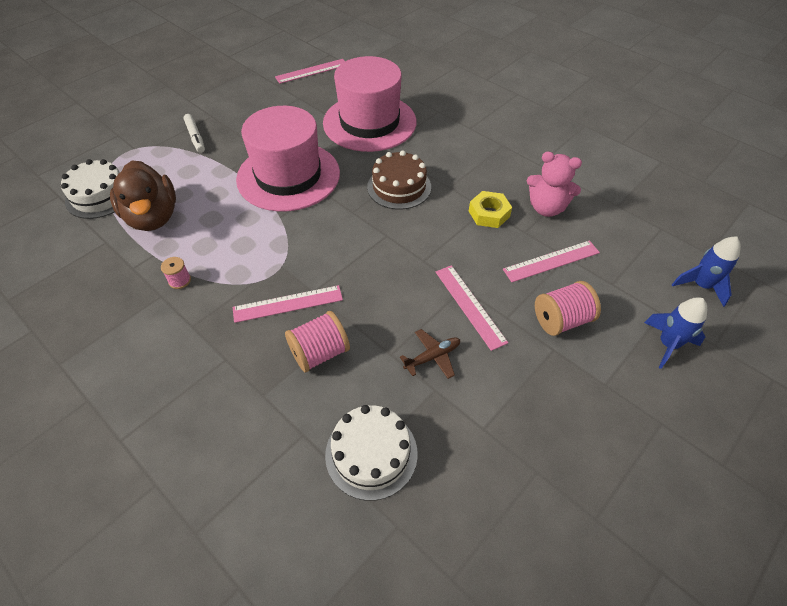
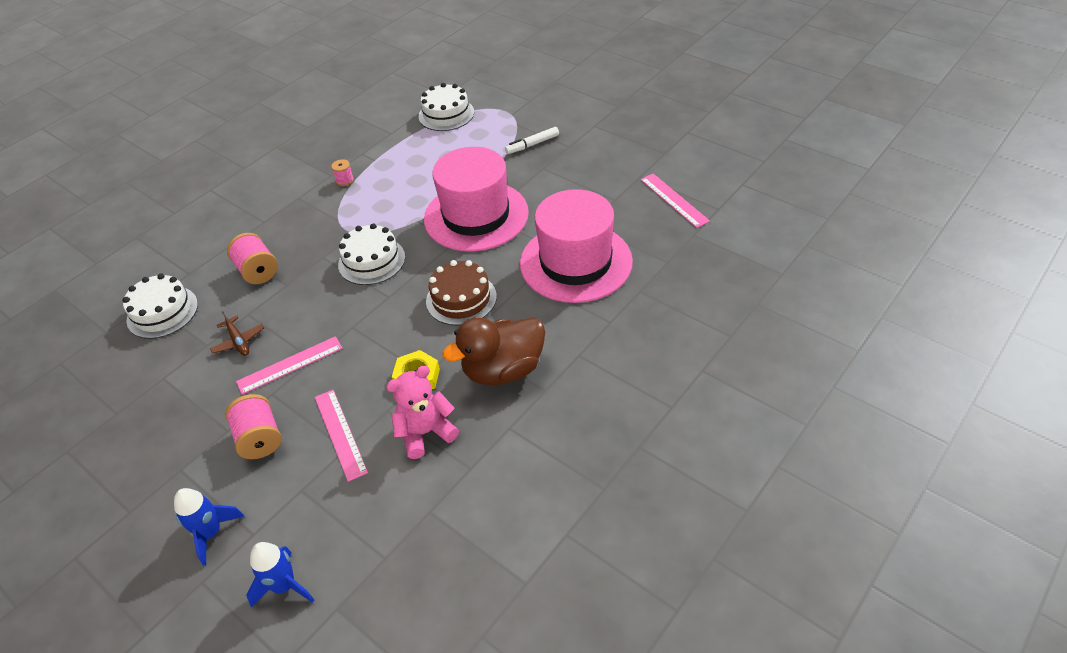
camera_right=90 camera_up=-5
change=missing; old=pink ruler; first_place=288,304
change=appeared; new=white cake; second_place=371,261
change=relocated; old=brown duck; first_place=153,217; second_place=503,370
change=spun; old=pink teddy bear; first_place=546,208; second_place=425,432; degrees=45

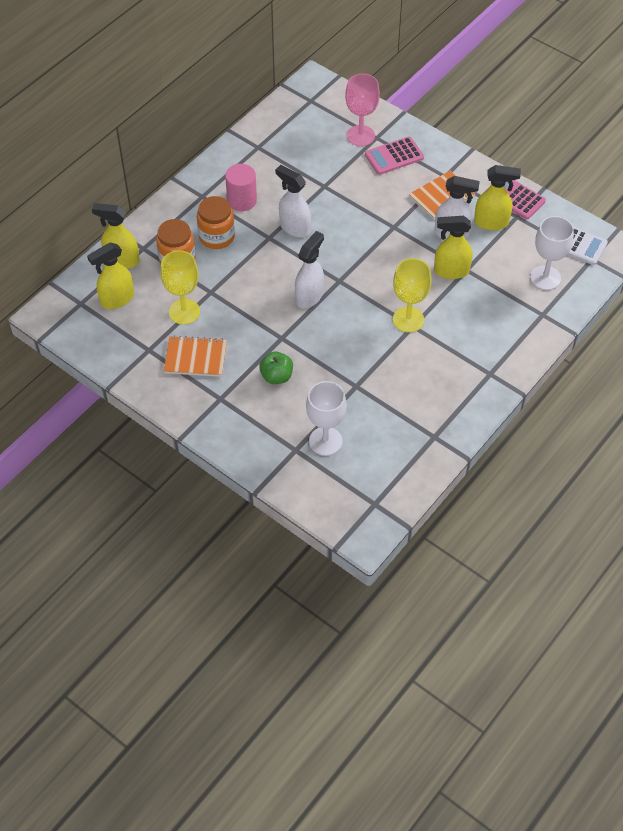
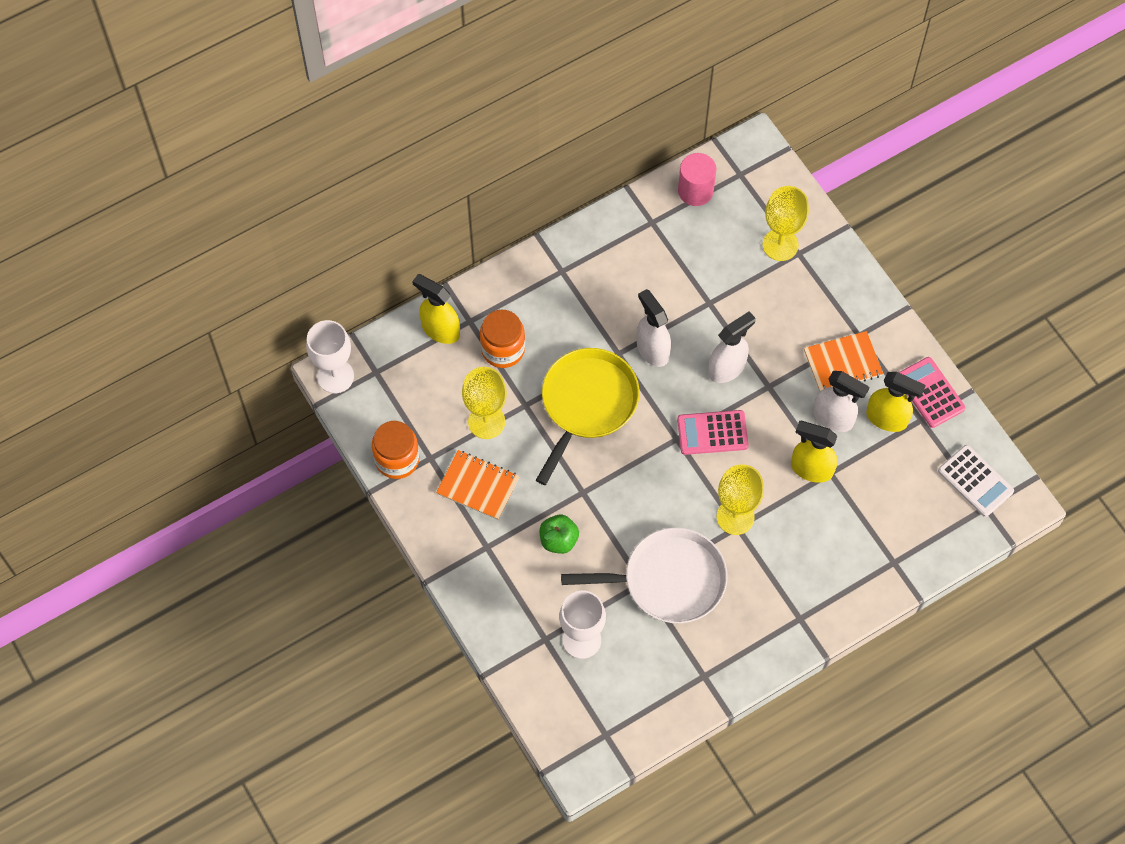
camera_right=20 camera_up=10
change=missing; old=yellow spray bottle; first_place=117,299
change=appeared; new=yellow pan; second_place=587,403
change=appeared; new=white pan; second_place=668,580
change=relocated; old=orange jar; first_place=216,236; second_place=397,459
change=relocated; old=pink cylinder; first_place=242,200; second_place=695,191
change=relocated; old=white spray bottle; first_place=309,296; second_place=727,368
change=relocated; old=pink calculator; first_place=394,156; second_place=712,433
change=relocated; old=white goblet; first_place=545,278; second_place=335,376
change=colour; old=pink goblet; new=yellow goblet; first_place=360,136; second_place=780,245

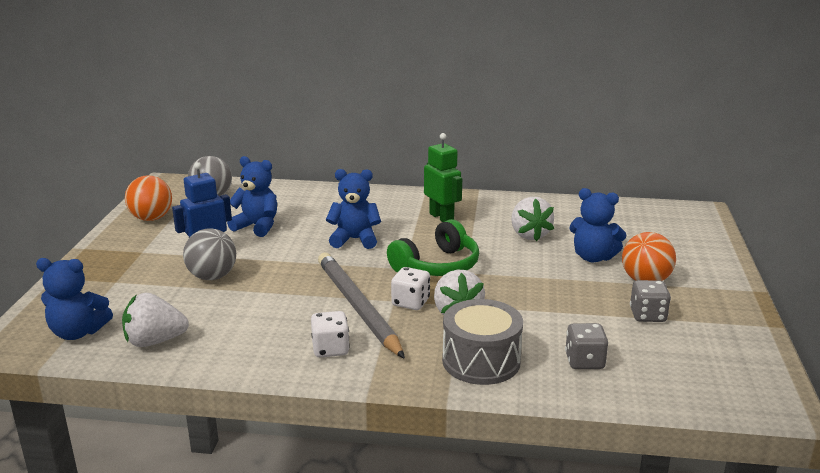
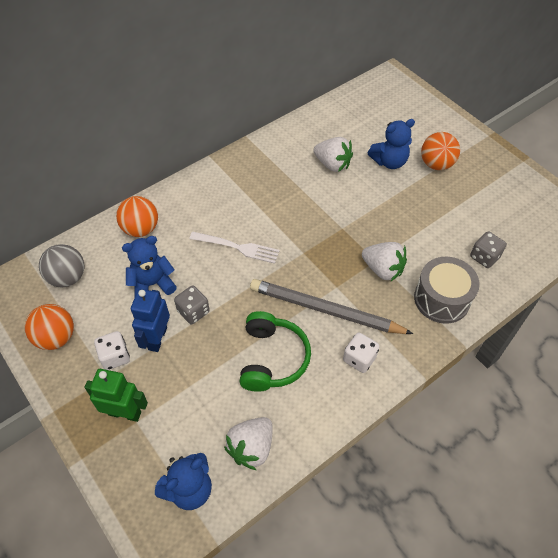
camera_right=-45 camera_up=30
change=missing; old=grey ball; first_place=212,277
change=appeared; new=orange ball; second_place=141,229
change=relocated; old=green headphones; first_place=437,266; second_place=272,358
change=relocated; old=white dice; first_place=410,302; second_place=115,357
change=relocated; old=green robot; first_place=442,217; second_place=125,413
change=relocated; old=grey dice; first_place=647,315; second_place=193,311
change=exchanged; old=blue teddy bear; new=white fork; first_place=354,239; second_place=237,247

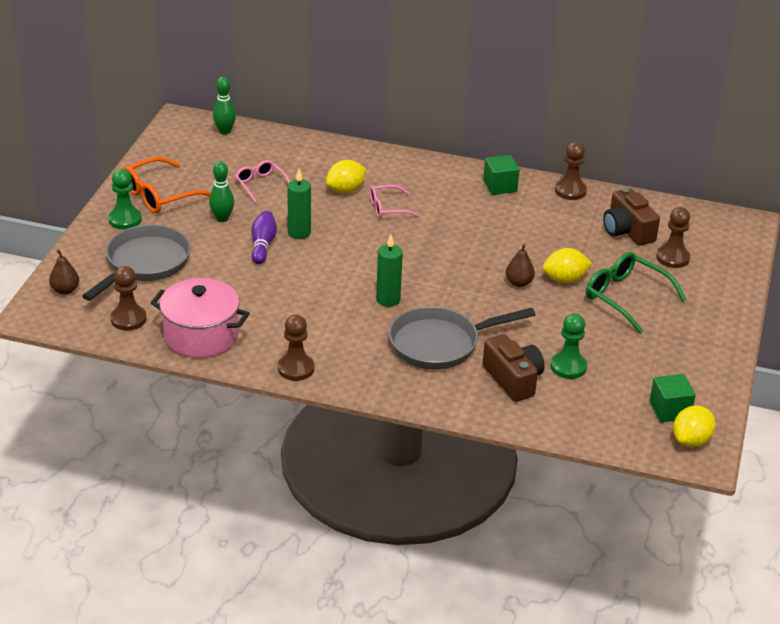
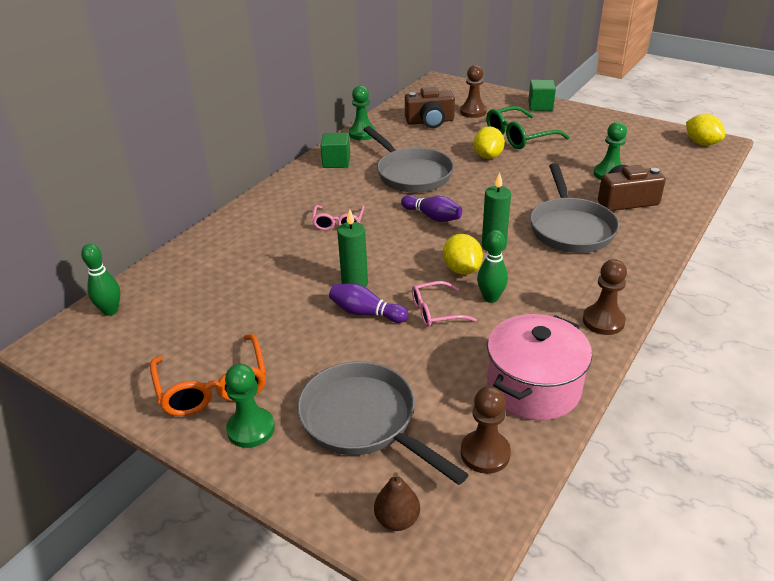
camera_right=-70 camera_up=0
change=missing; old=brown pear; first_place=519,283
change=appeared; new=grey pan; second_place=411,174
change=appeared; new=purple bowling pin; second_place=432,217
change=relocated; old=green bowling pin; first_place=222,218; second_place=491,298
change=relocated; old=pink glasses; first_place=260,184; second_place=435,312
change=relocated; old=yellow lemon; first_place=345,190; second_place=462,269
change=relocated; old=green cube; first_place=670,410; second_place=540,106
change=colour; old=brown pawn; new=green pawn; first_place=570,191; second_place=362,134

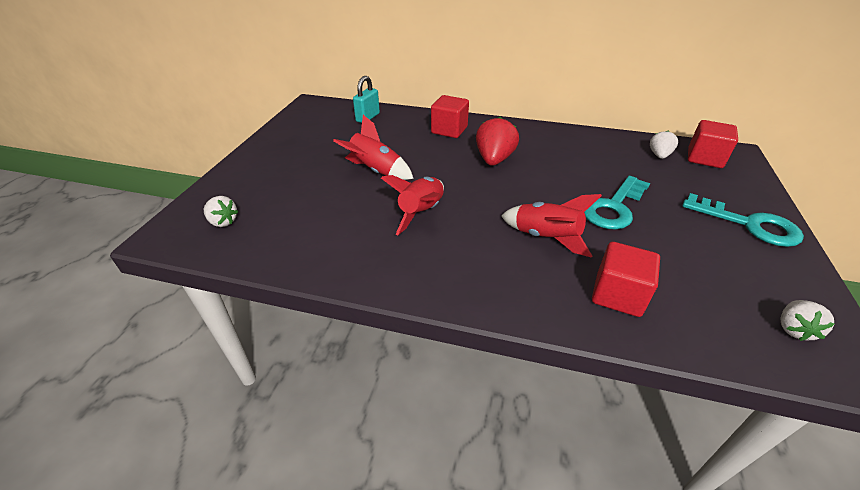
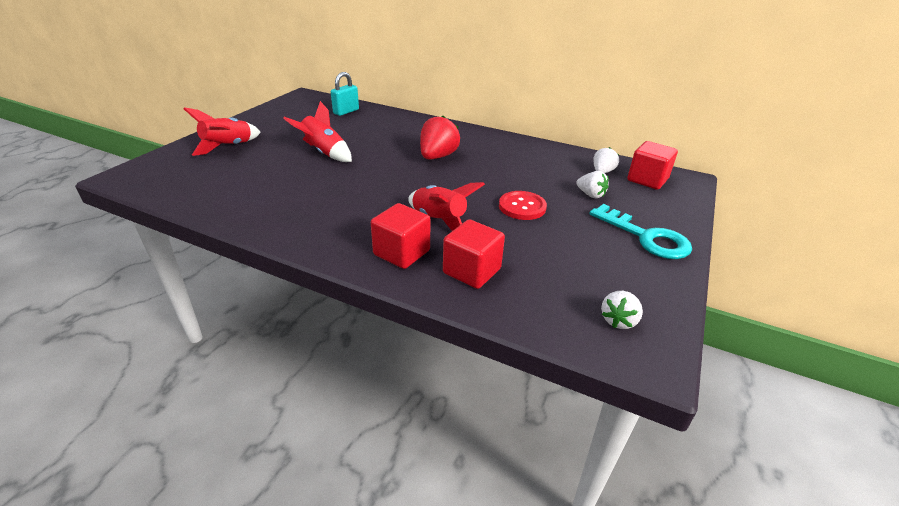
camera_right=10 camera_up=-5
change=relocated; old=white strawberry; first_place=223,222; second_place=590,195
change=relocated; old=red rocket; first_place=421,212; second_place=228,147
change=relocated; old=red cube; first_place=449,130; second_place=401,253
change=exchanged; old=turquoise key; new=red button; first_place=614,207; second_place=522,207

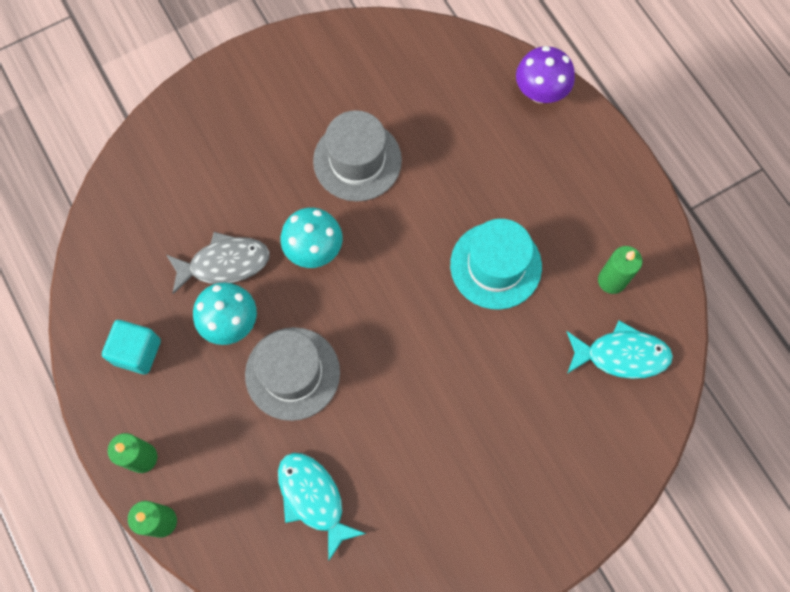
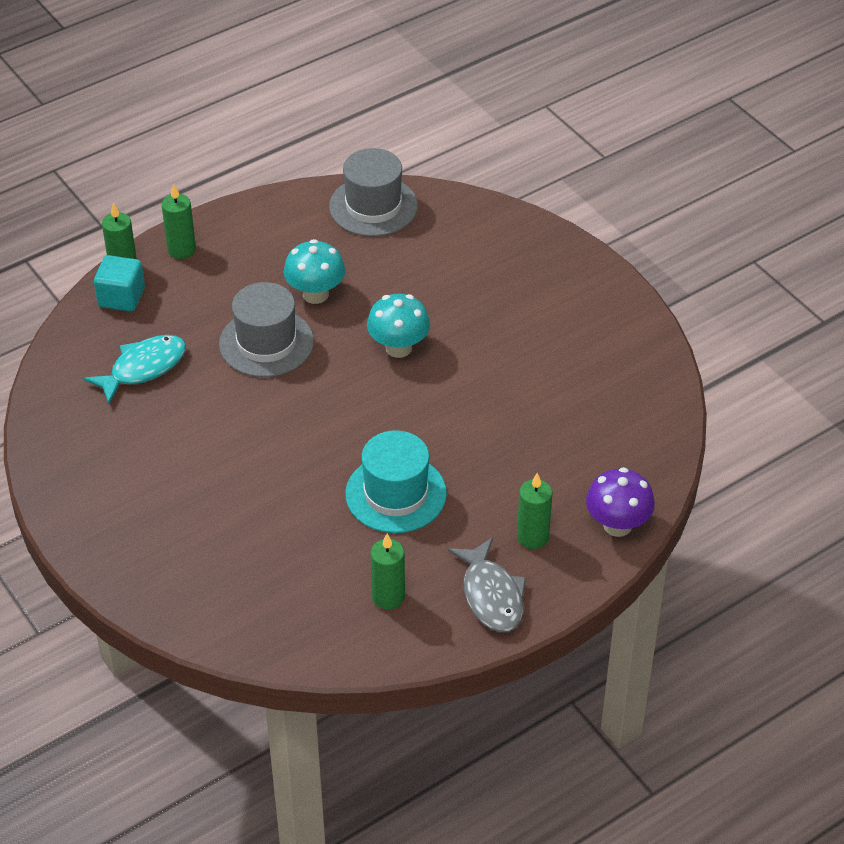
camera_right=85 camera_up=-25
change=missing; old=turquoise fish; first_place=621,355
change=appeared; new=green candle; second_place=532,537
change=relocated; old=turquoise cube; first_place=137,352; second_place=121,297
change=relocated; old=grey fish; first_place=224,264; second_place=491,595
change=relocated; old=grey hat; first_place=357,160; second_place=373,206

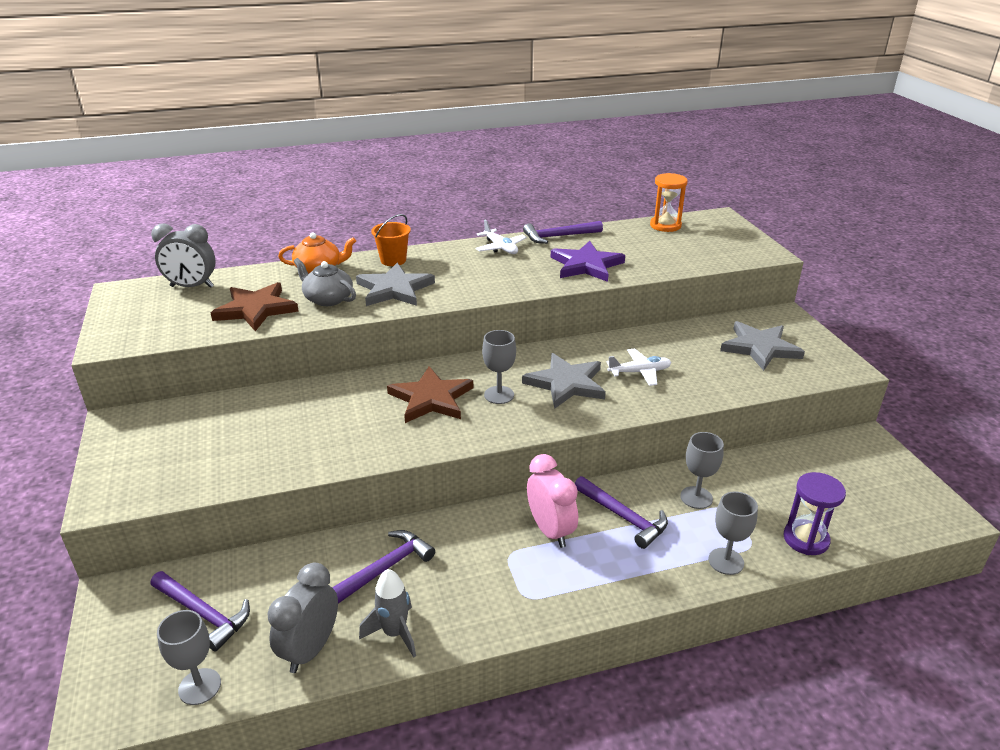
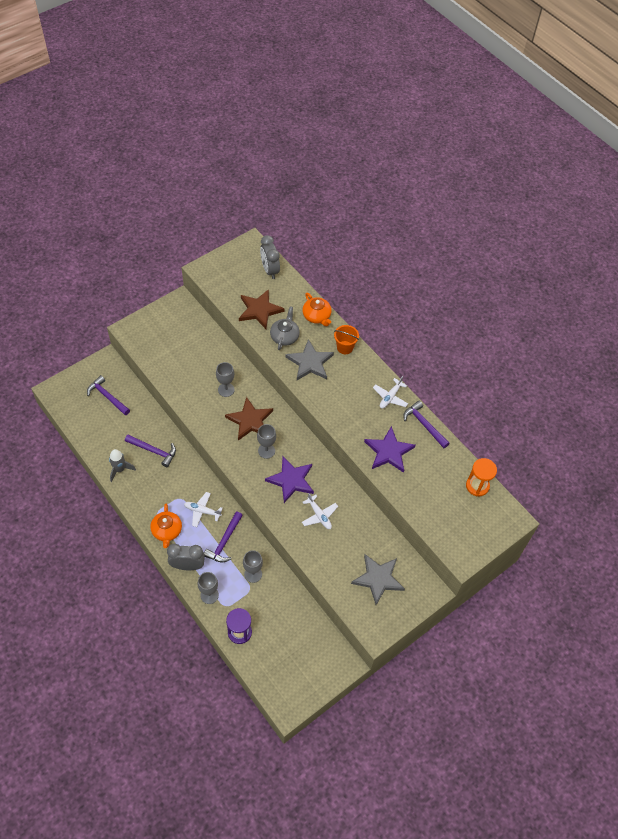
camera_right=65 camera_up=25
change=appeared; new=orange teapot; second_place=167,531
change=relocated; old=grey goblet; first_place=199,686; second_place=226,390
change=relocated; old=grey clock; first_place=310,649; second_place=187,565
change=exchanged; old=pink clock; new=white plane; first_place=550,531; second_place=202,511
change=colour; old=grey star; new=purple star; first_place=566,383; second_place=291,480
change=spun; old=purple hammer; first_place=203,613; second_place=107,397; degrees=120

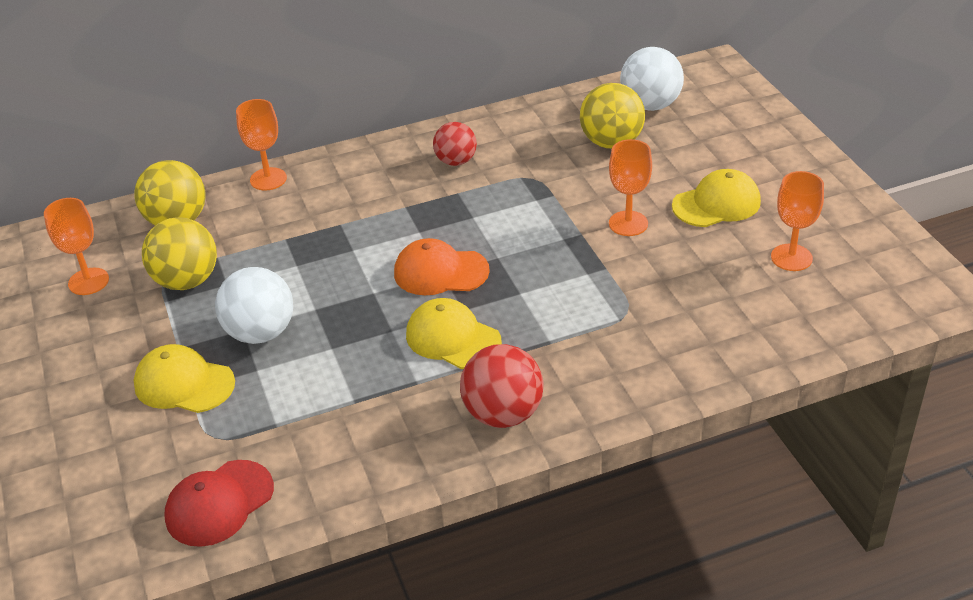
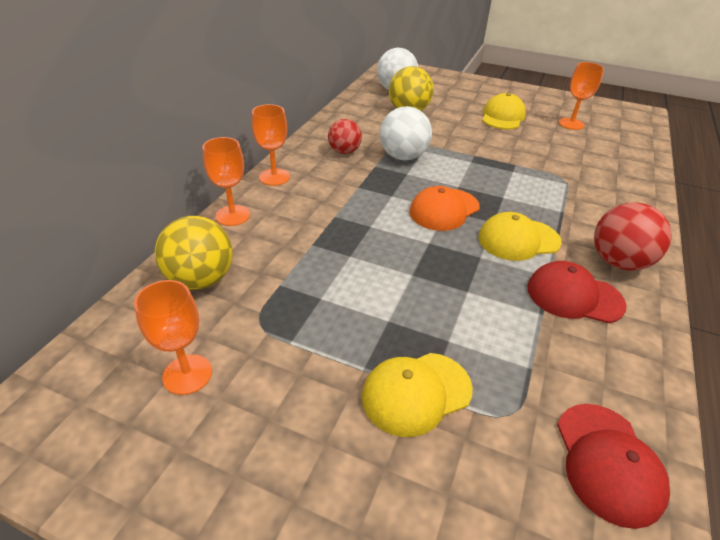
camera_right=-50 camera_up=0
change=missing; old=yellow ball; first_place=187,281
change=appeared; new=red cap; second_place=574,296
change=relocated; old=white ball; first_place=260,333; second_place=403,157
change=relocated; old=orange goblet; first_place=628,223; second_place=274,177

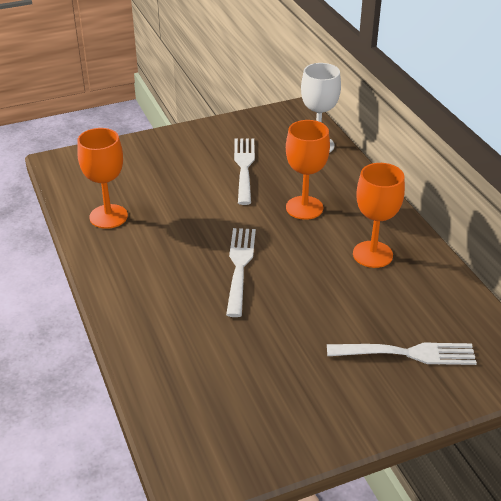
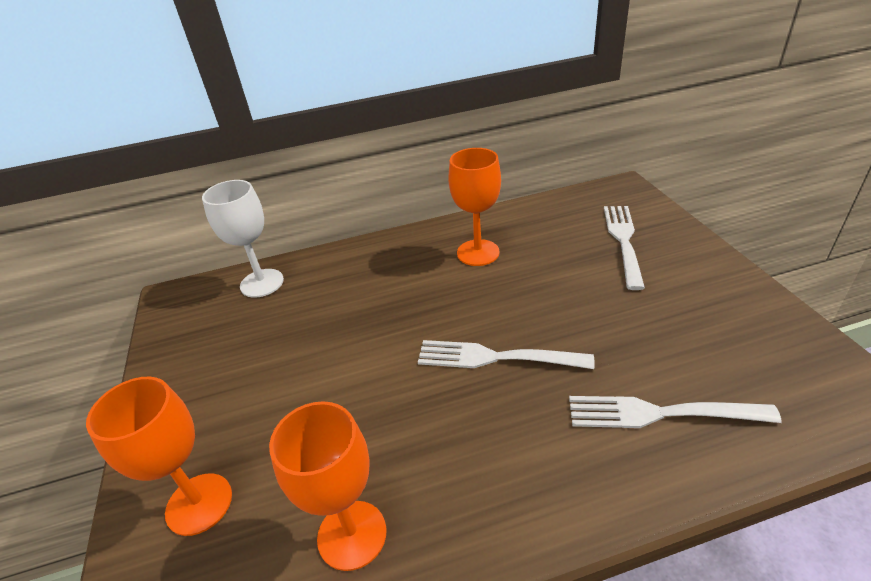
camera_right=-80 camera_up=0
change=relocated; old=white fork; first_place=244,168; second_place=662,413
change=relocated; old=orange goblet; first_place=304,208; second_place=199,504

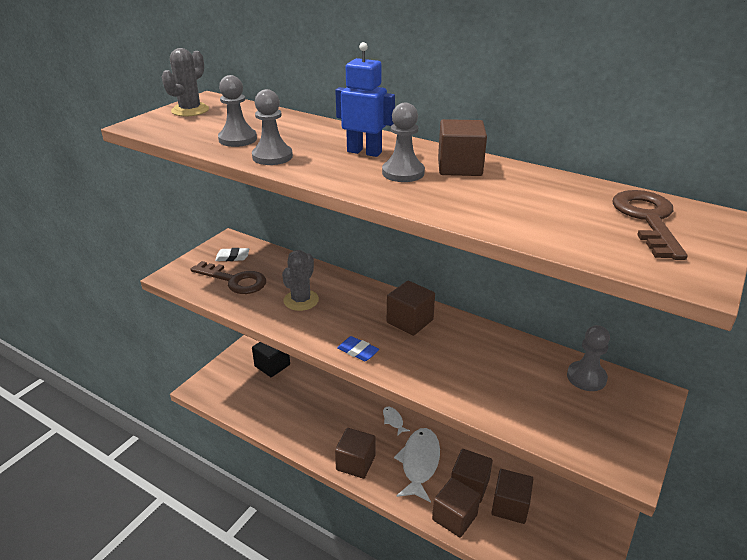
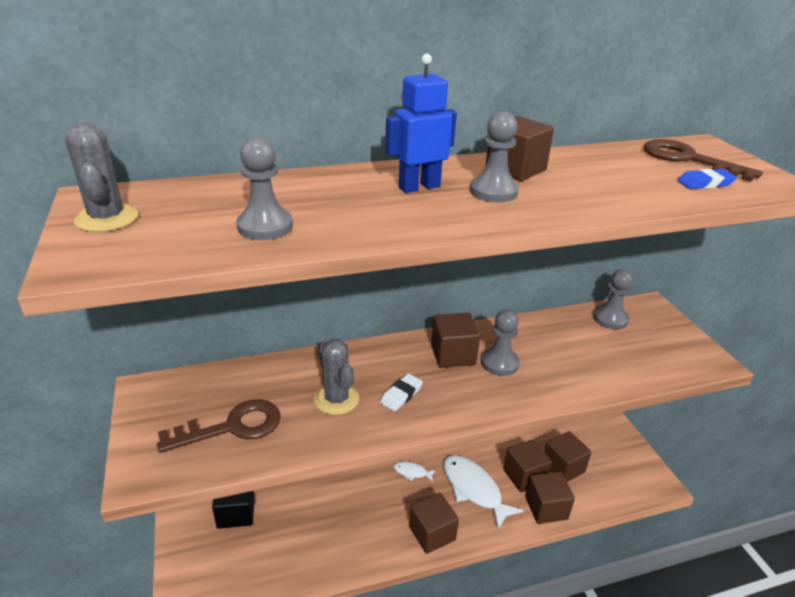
camera_right=-50 camera_up=0
change=relocated; old=white eraser; first_place=232,257; second_place=401,395
change=relocated; old=grey pawn; first_place=272,157; second_place=499,363
change=relocated; old=blue eraser; first_place=358,351; second_place=705,183

